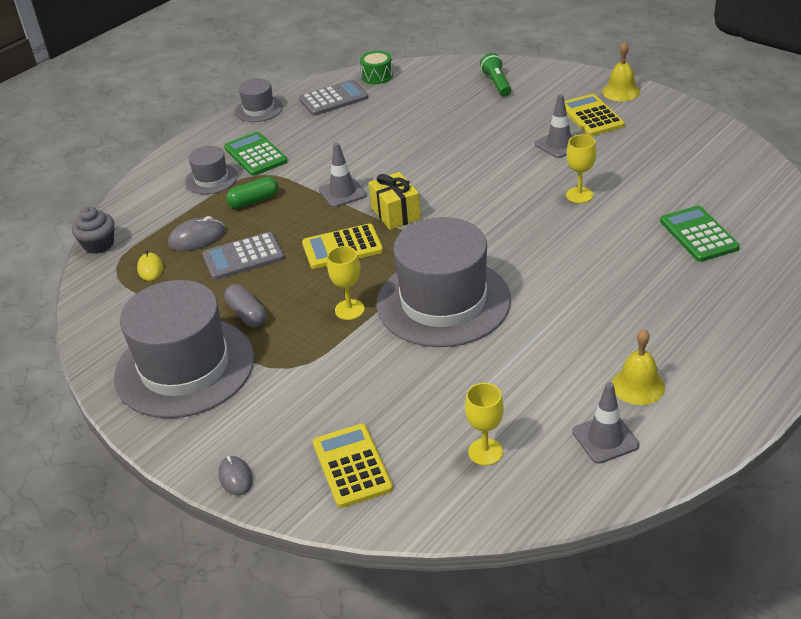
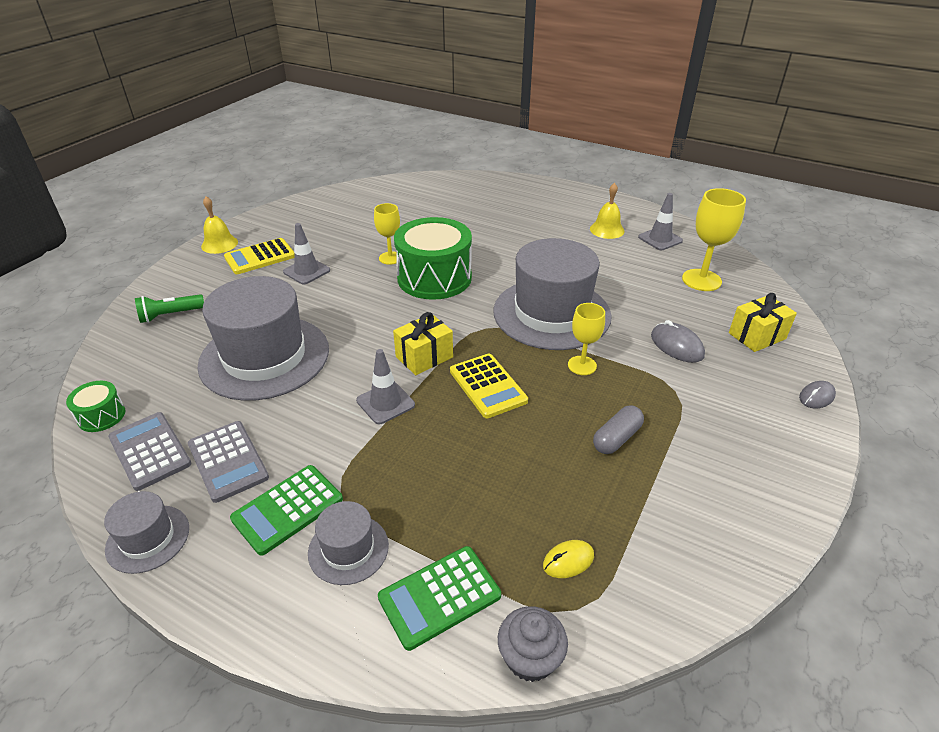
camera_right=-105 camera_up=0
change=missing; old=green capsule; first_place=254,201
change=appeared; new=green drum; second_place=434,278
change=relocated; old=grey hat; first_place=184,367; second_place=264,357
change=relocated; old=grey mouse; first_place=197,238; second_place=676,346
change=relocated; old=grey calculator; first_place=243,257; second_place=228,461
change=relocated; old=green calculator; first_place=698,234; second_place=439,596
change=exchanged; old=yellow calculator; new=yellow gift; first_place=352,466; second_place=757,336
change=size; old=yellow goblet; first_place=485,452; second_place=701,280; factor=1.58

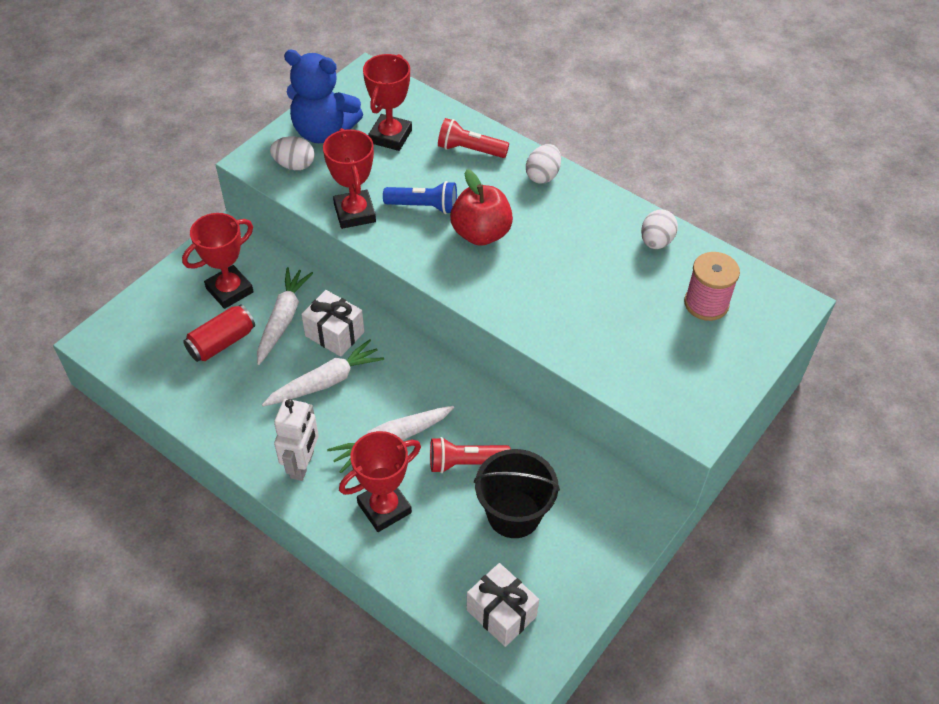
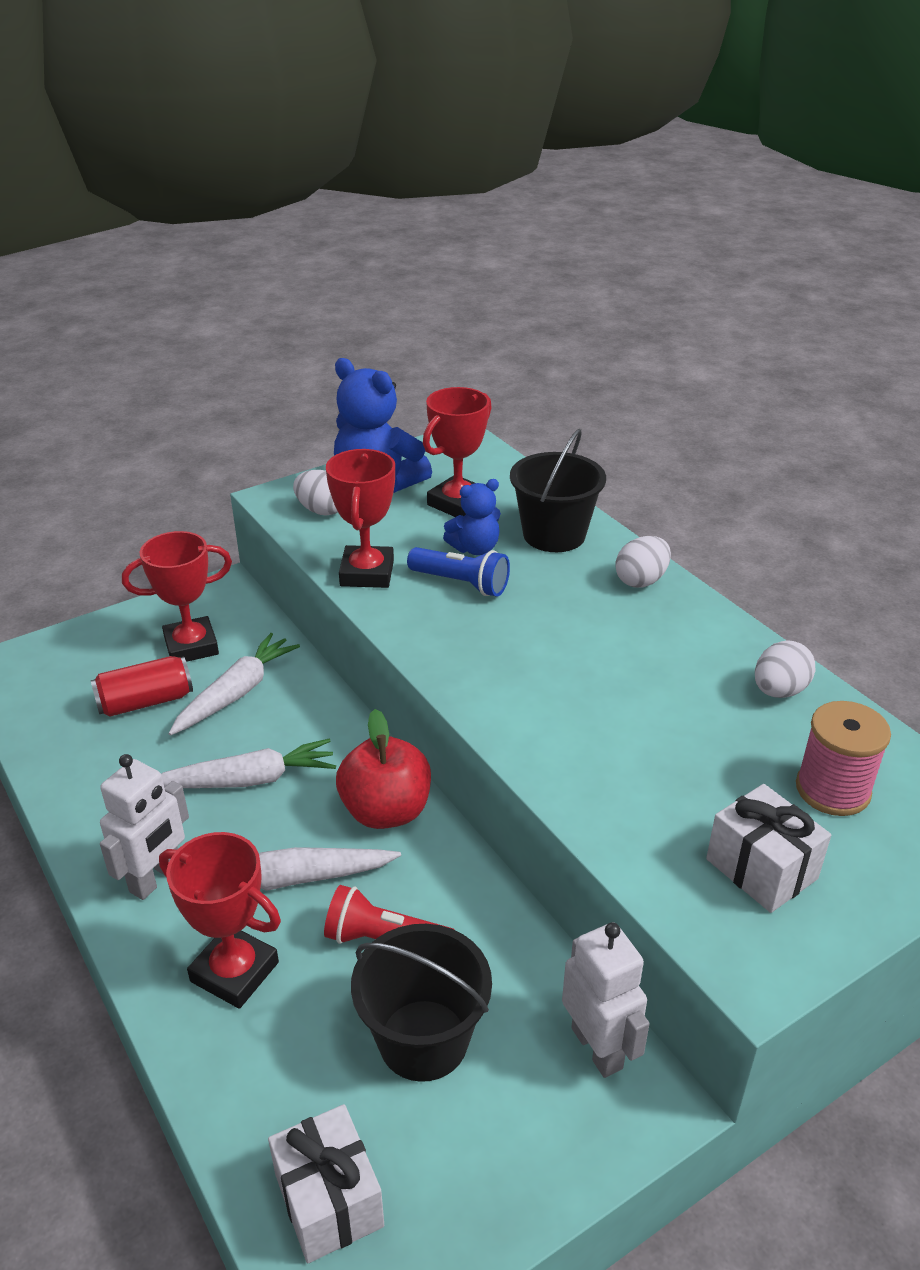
camera_right=20 camera_up=-15
change=appeared; new=blue teddy bear; second_place=475,548
change=appeared; new=white robot; second_place=597,1048
change=relocated; old=white gift; first_place=334,334; second_place=761,869
change=relocated; old=red apple; first_place=481,233; second_place=386,811
change=exchanged; old=red flashlight; new=black bucket; first_place=470,150; second_place=554,535
change=spun; old=red trophy; first_place=384,508; second_place=234,972; degrees=45

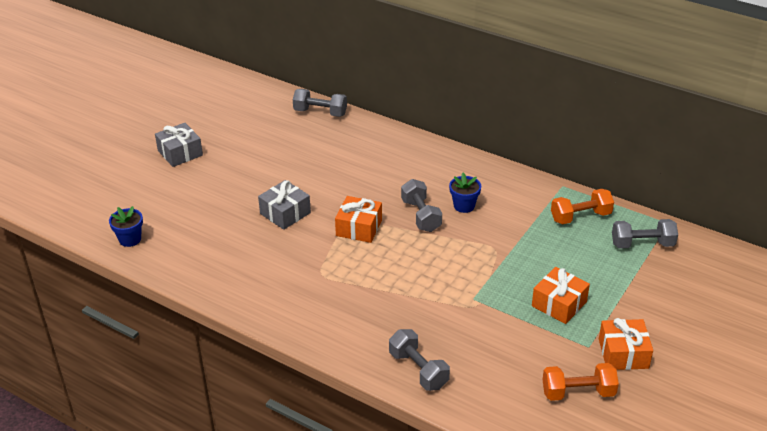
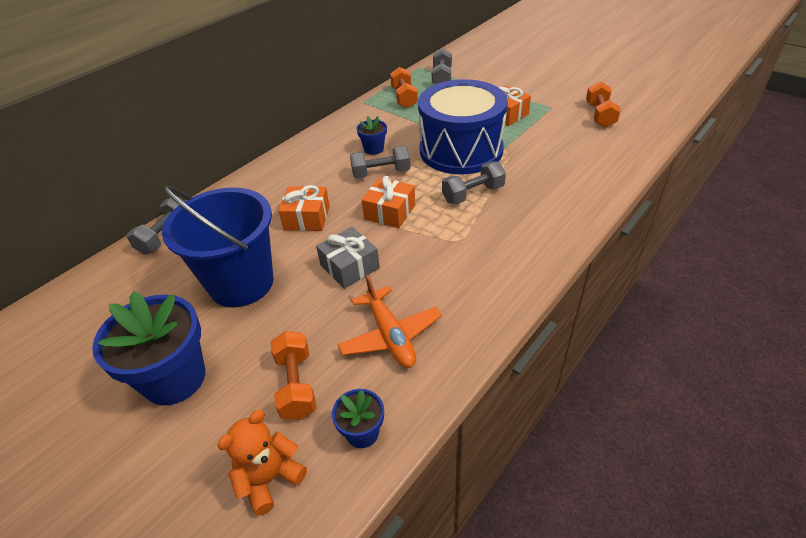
camera_right=-80 camera_up=5
change=appeared; new=blue bucket; second_place=241,283
change=appeared; new=orange teddy bear; second_place=269,478
change=appeared; new=orange dumbbell; second_place=296,385
change=appeared; new=orange plane; second_place=390,335
change=appeared; new=blue drum; second_place=461,150
change=relocated; old=grey dumbbell; first_place=418,370; second_place=473,194
change=relocated; old=orange gift; first_place=623,353; second_place=307,218
change=exchanged; old=grey gift; new=blue flower pot; first_place=180,153; second_place=174,378

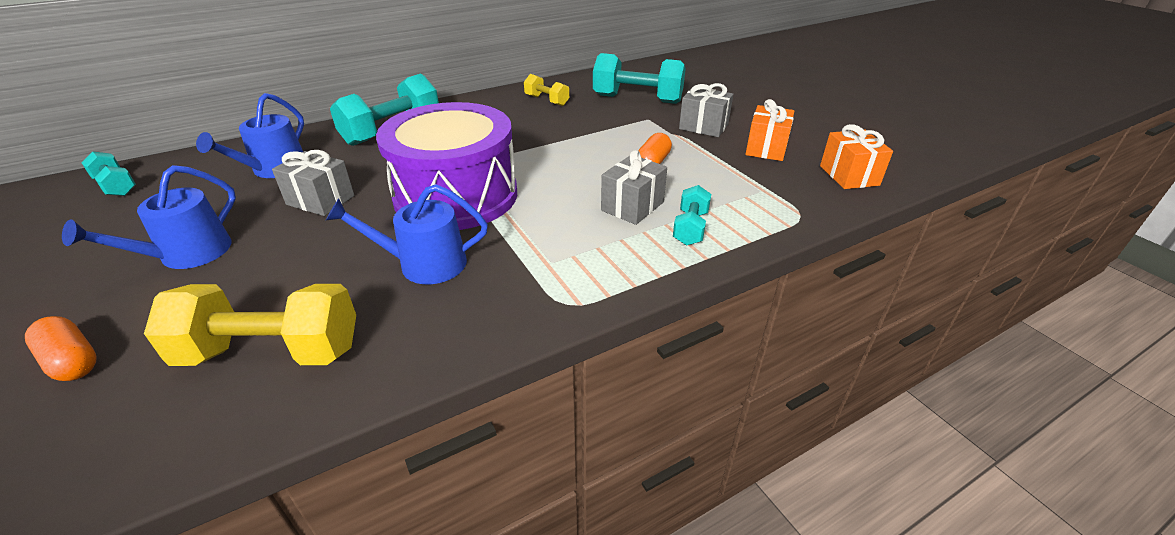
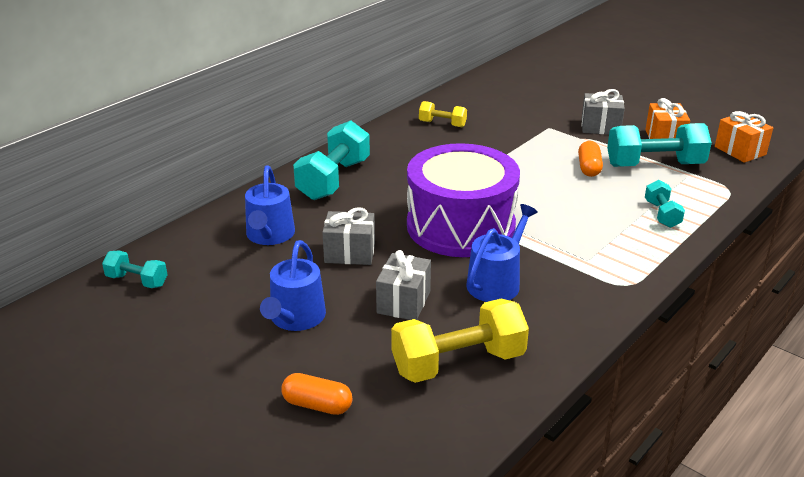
camera_right=-20 camera_up=-5
change=relocated; old=turquoise dumbbell; first_place=637,99; second_place=654,165
change=relocated; old=grey gift; first_place=632,206; second_place=403,302
change=spun; old=blue watering can; first_place=424,264; second_place=496,282; degrees=150

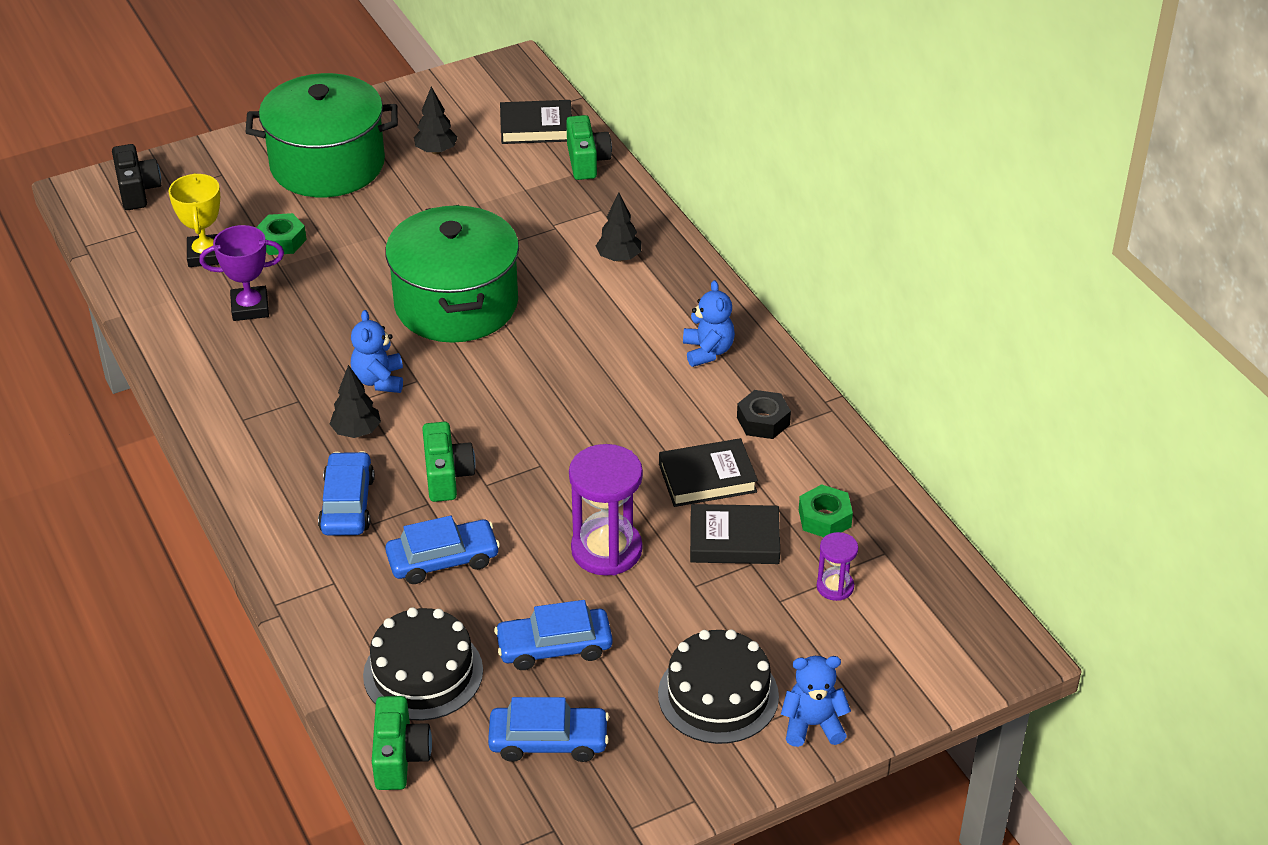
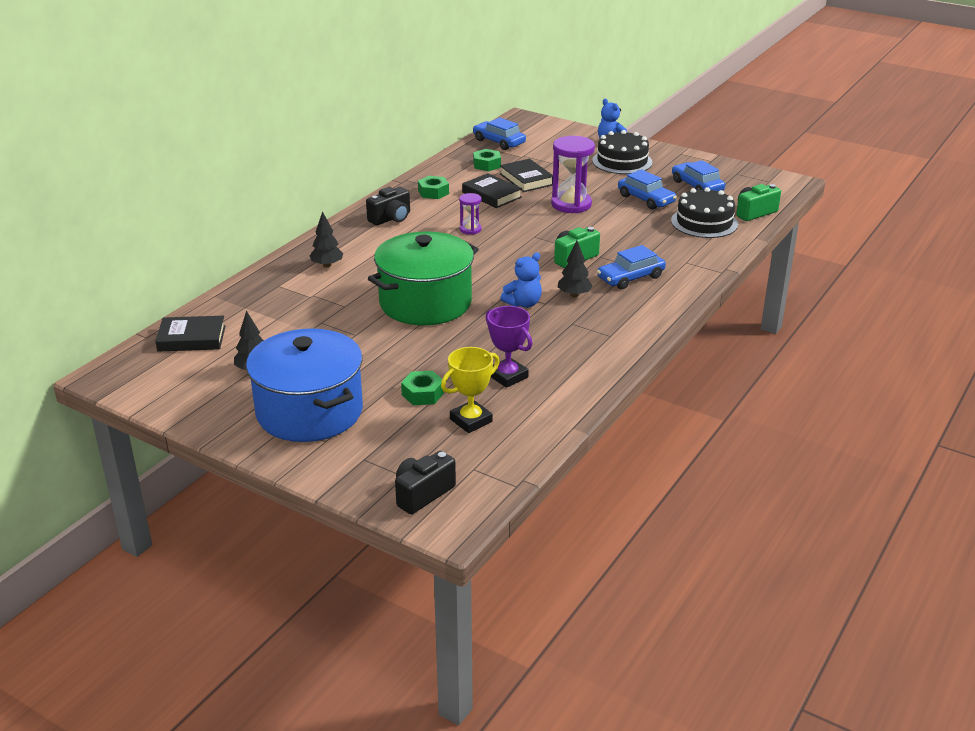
camera_right=-120 camera_up=-10
change=missing; old=green camera; first_place=587,161
change=relocated; old=blue car; first_place=443,560; second_place=499,142
change=relocated; old=purple hourglass; first_place=835,587; second_place=470,229
change=exchanged; old=blue teddy bear; new=black camera; first_place=708,351; second_place=391,218
change=colour; old=green pot; new=blue pot; first_place=327,164; second_place=309,412
change=colour; old=black nut; new=green nut; first_place=763,421; second_place=433,192
change=spun; old=black book; first_place=536,127; second_place=191,338; degrees=-60

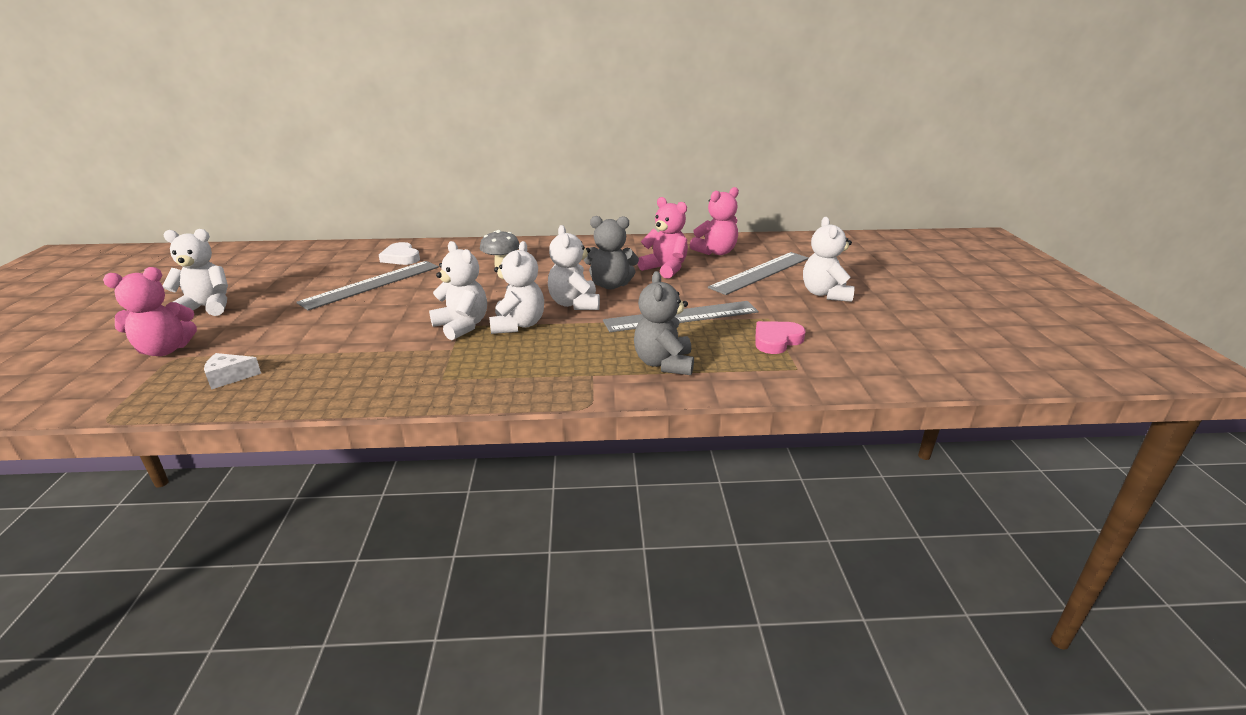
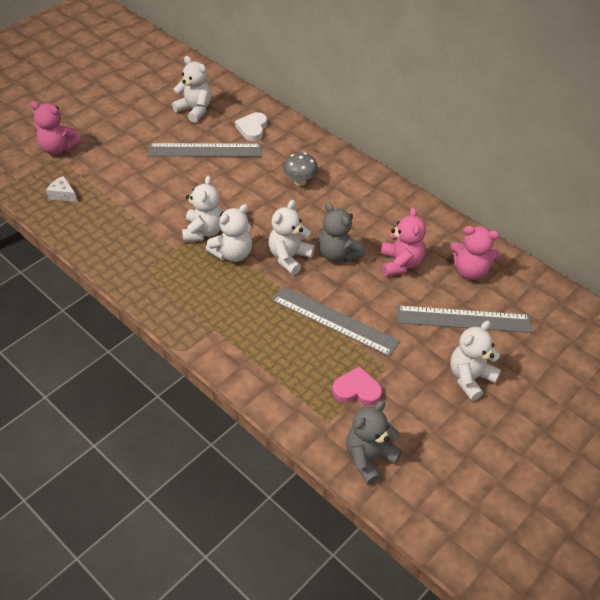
camera_right=45 camera_up=20
change=relocated; old=white teddy bear; first_place=207,307; second_place=194,110
change=relocated; old=grey teddy bear; first_place=664,363; second_place=369,458

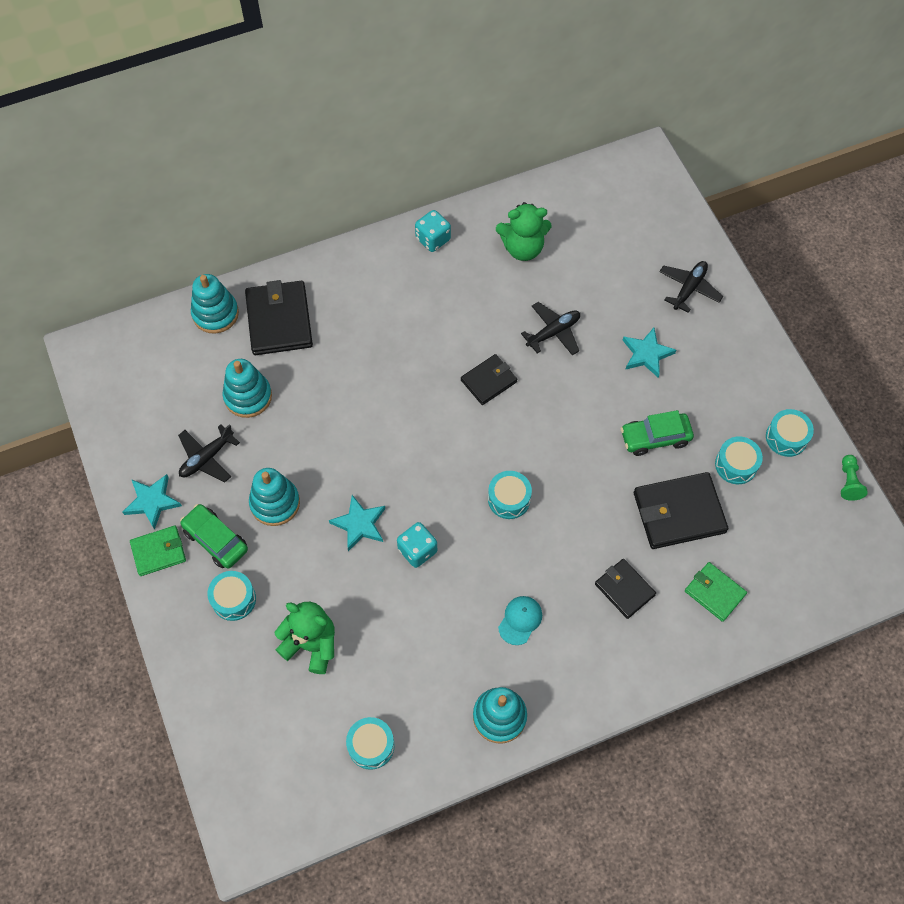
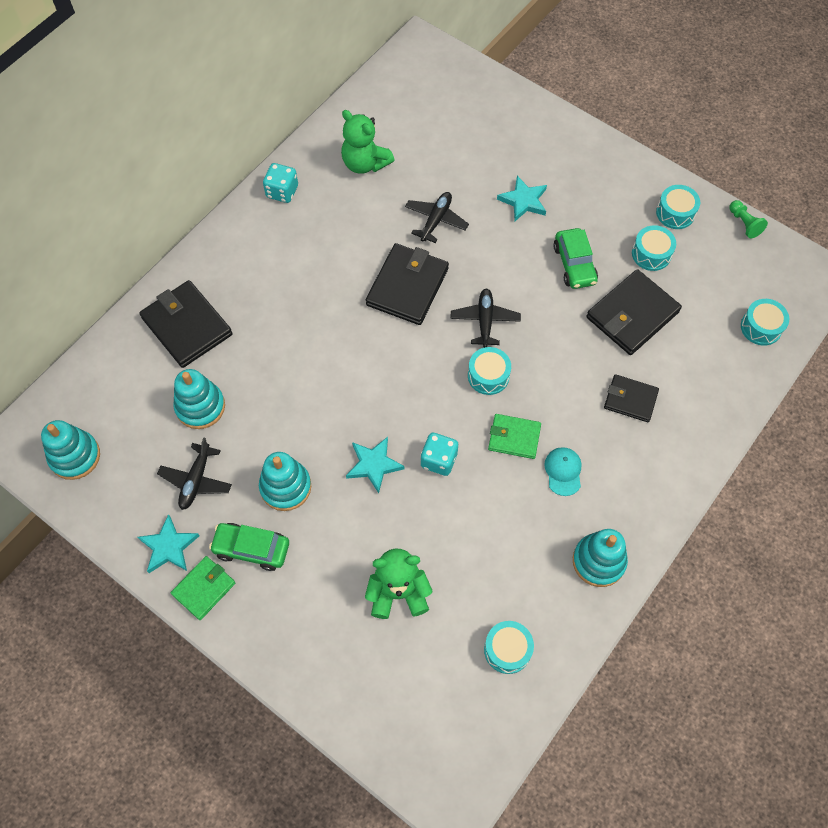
camera_right=-30 camera_up=0
change=relocated; old=turquoise stacking toy; first_place=215,314; second_place=75,456
change=relocated; old=turquoise drum; first_place=233,599; second_place=761,327
change=relocated; old=black plane; first_place=689,288; second_place=485,321
change=relocated; old=green wallet; first_place=714,592; second_place=514,437
change=spun; old=green teddy bear; first_place=523,248; second_place=365,163; degrees=75
change=spun; old=green car; first_place=655,437; second_place=574,264; degrees=-60
change=size; old=black wallet; first_place=489,381; second_place=407,287; factor=1.67

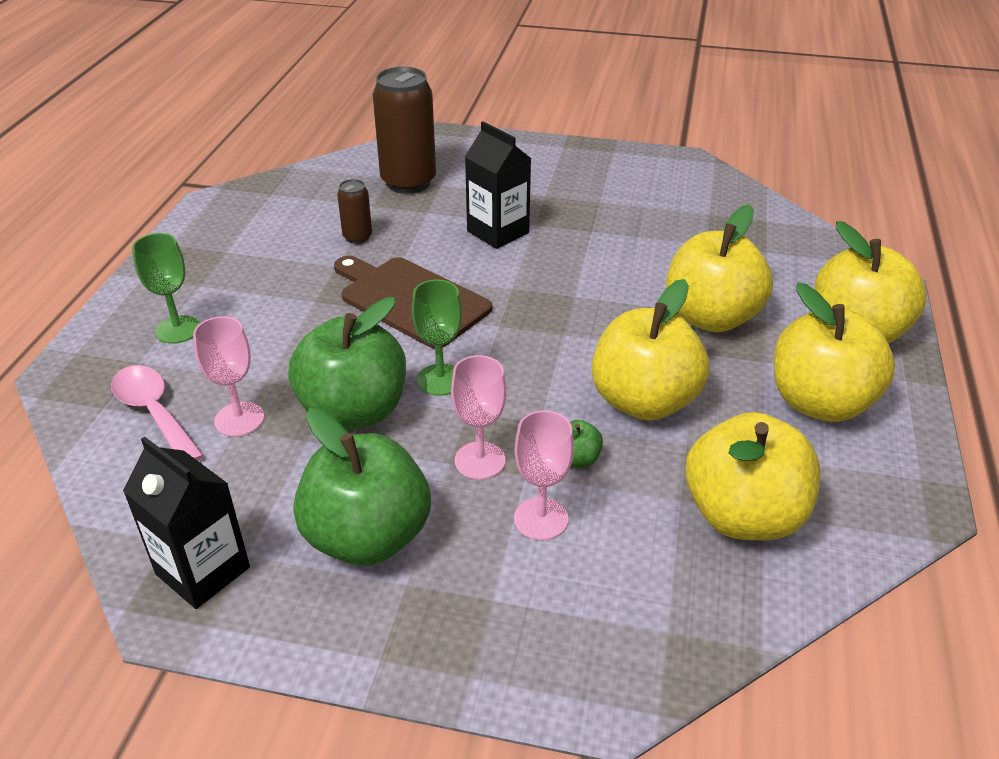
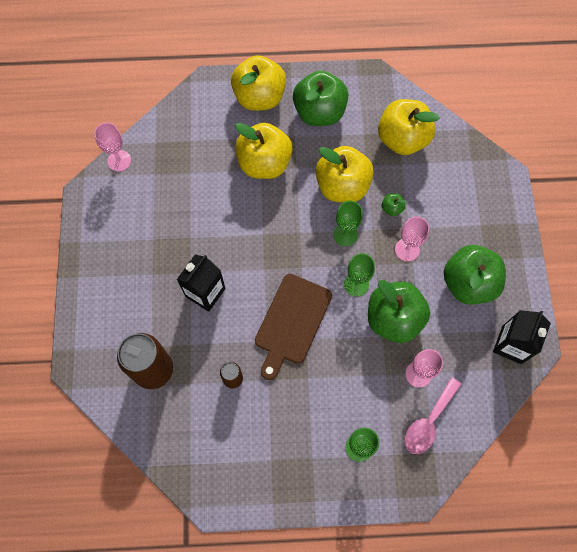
camera_right=-105 camera_up=30
change=appeared; new=green goblet; second_place=345,234
change=relocated; old=pink goblet; first_place=541,519; second_place=119,160
change=colour; old=yellow apple; new=green apple; first_place=820,403; second_place=319,112

